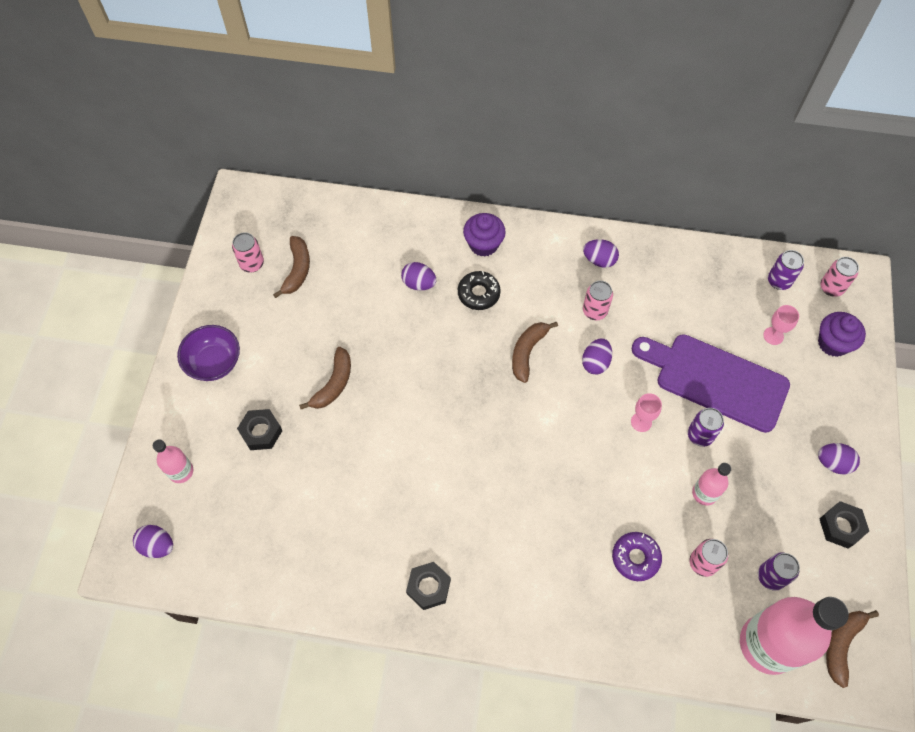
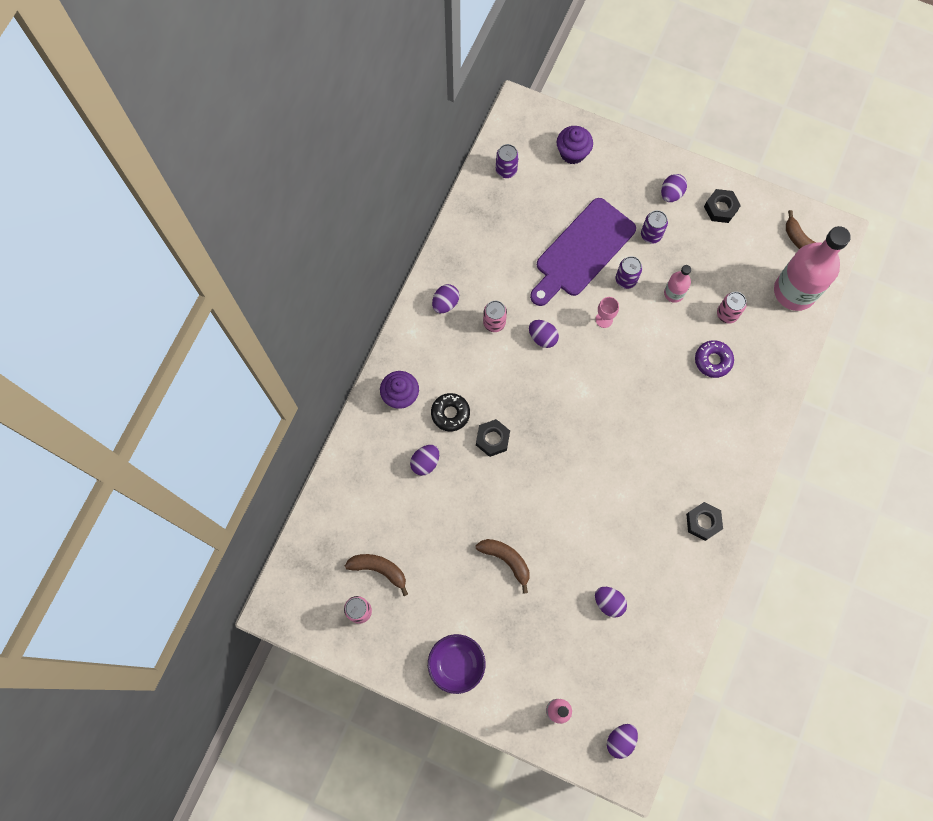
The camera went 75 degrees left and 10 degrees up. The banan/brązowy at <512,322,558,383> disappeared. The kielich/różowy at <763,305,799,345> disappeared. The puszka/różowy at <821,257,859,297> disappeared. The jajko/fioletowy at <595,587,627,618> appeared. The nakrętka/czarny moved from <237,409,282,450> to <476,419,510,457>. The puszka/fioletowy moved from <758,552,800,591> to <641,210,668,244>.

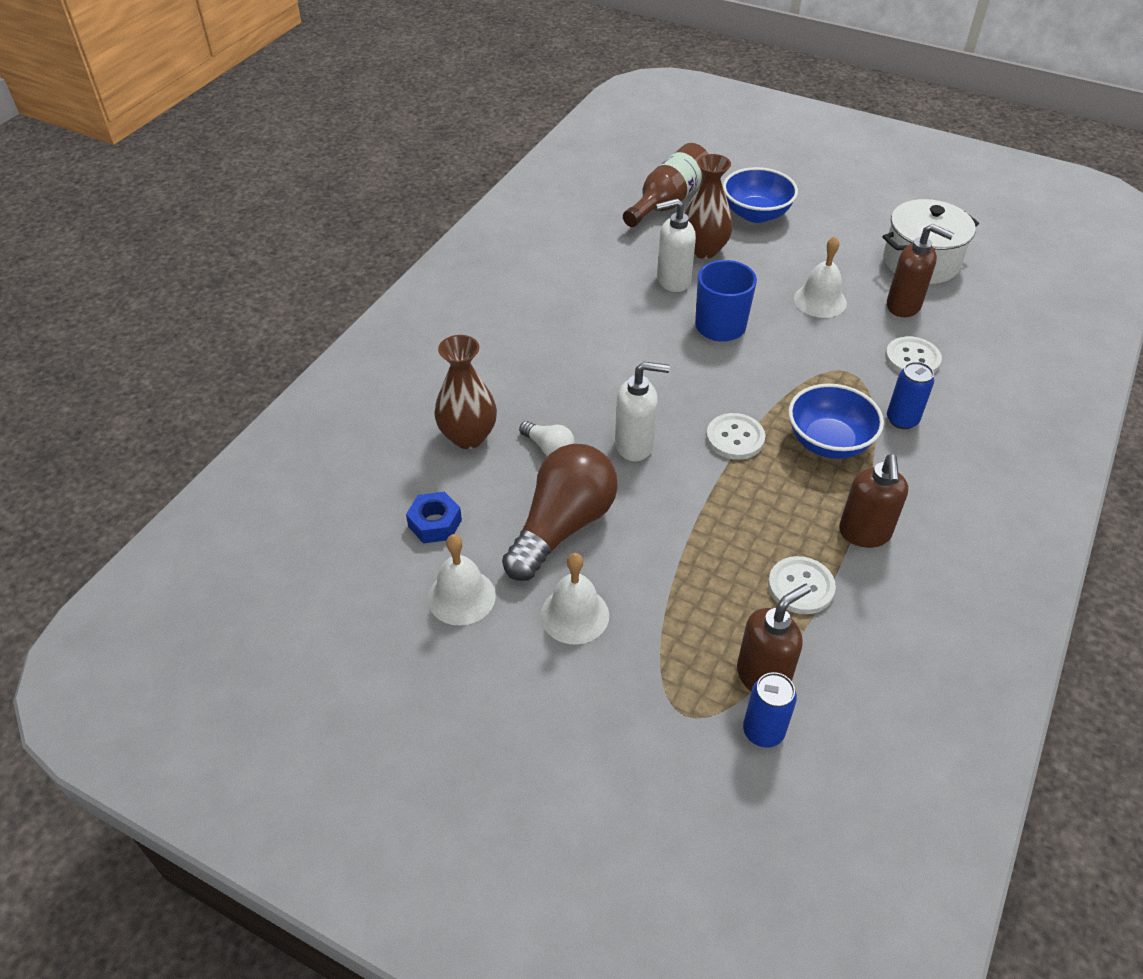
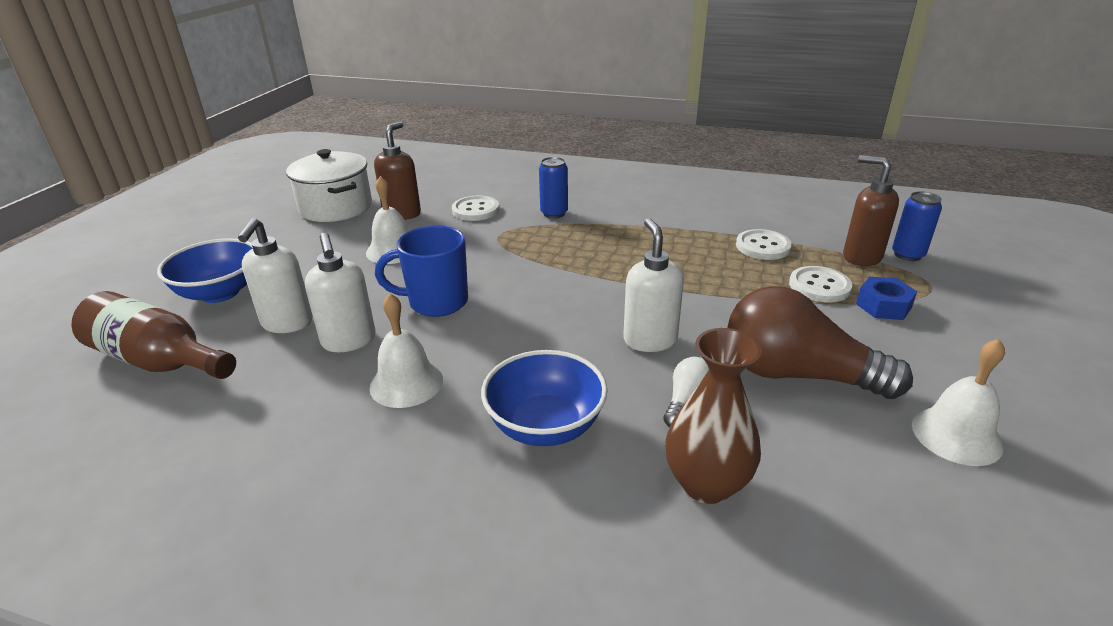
The camera went 100 degrees left and 15 degrees down. The dozownik mydła/brązowy at <839,454,908,548> disappeared. The nakrętka/niebieski moved from <406,492,462,543> to <856,277,917,320>. The dzwonek/biały moved from <540,553,609,645> to <369,293,443,408>. The guzik/biały moved from <706,413,765,460> to <789,266,852,302>. The miska/niebieski moved from <788,384,884,459> to <481,350,608,446>. The wazon/brązowy at <684,154,733,259> was replaced by the dozownik mydła/biały at <238,218,313,333>.

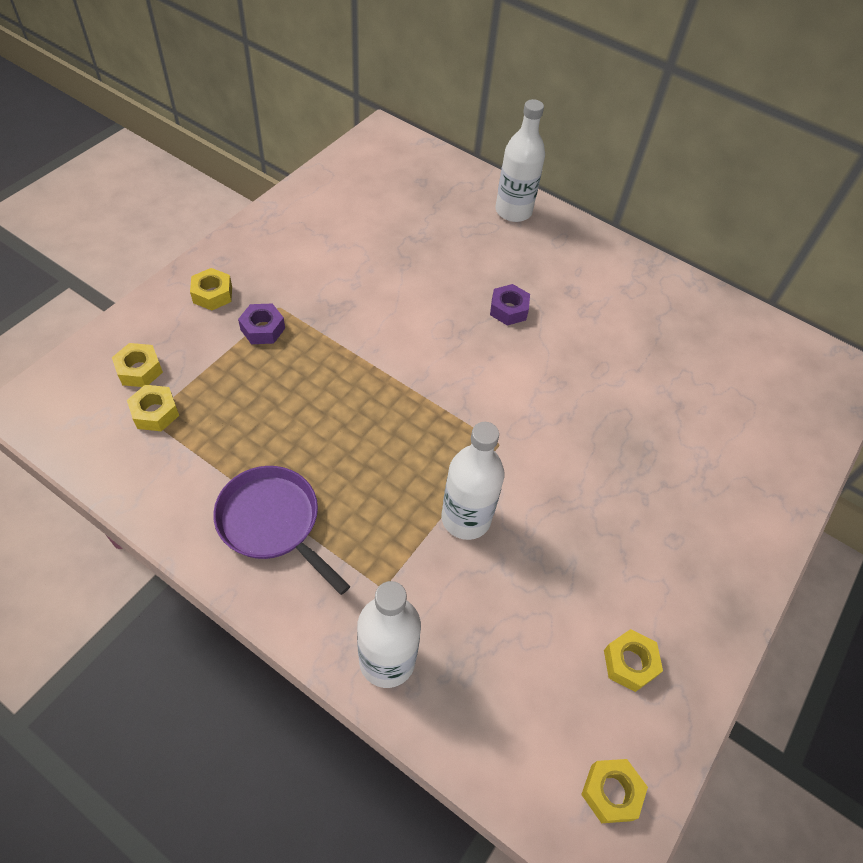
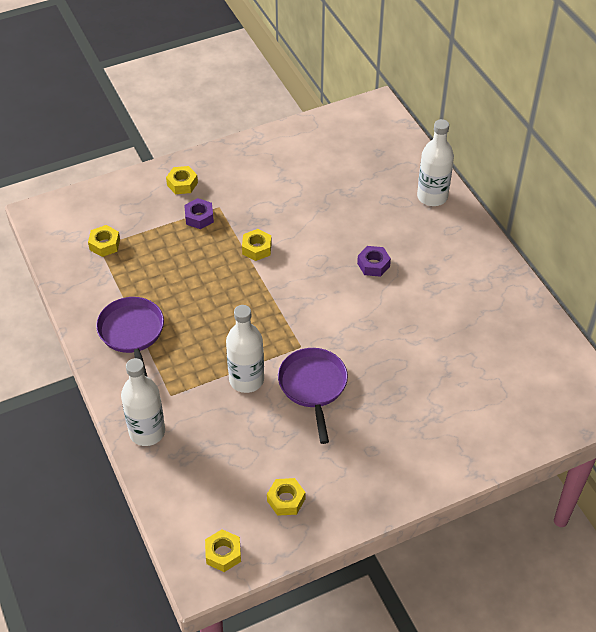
The camera went 35 degrees right and 5 degrees down. The patelnia/fioletowy at <278,348,348,444> appeared. The nakrętka/żółty moved from <112,343,163,387> to <242,229,272,261>.

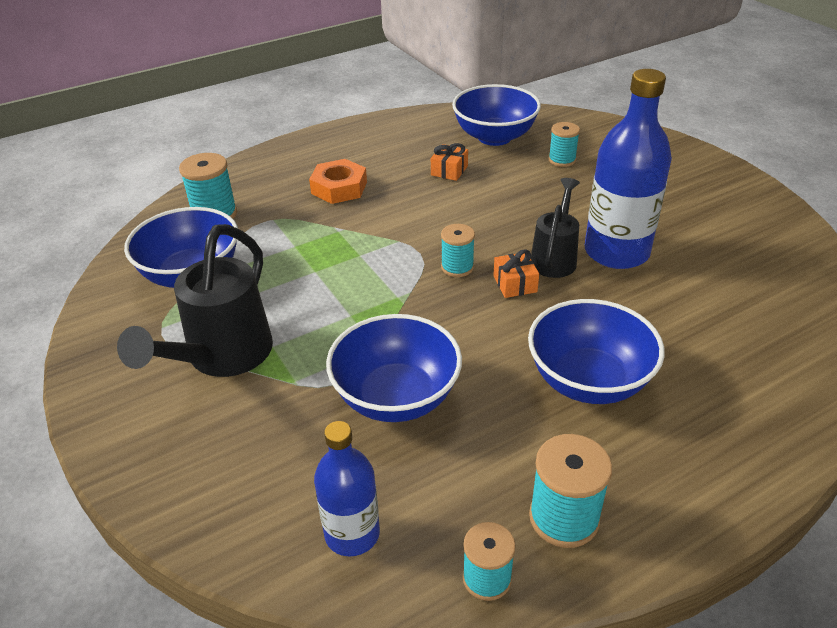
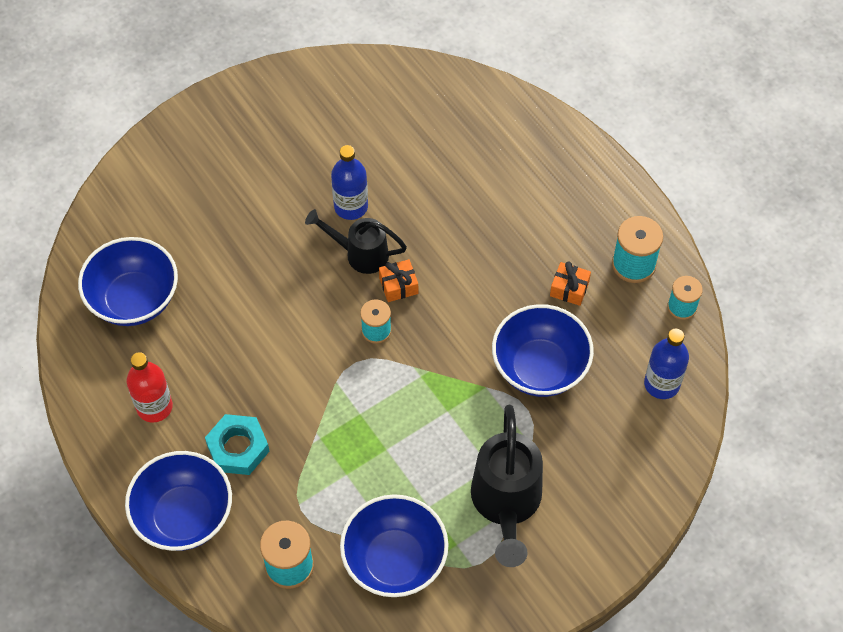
The camera went 95 degrees left and 20 degrees up. The szpulka/turkusowy at <548,122,580,167> disappeared. The butelka/czerwony at <126,352,173,422> appeared. The prezent/pomarańczowy moved from <431,143,468,181> to <550,262,591,306>. The miska/niebieski moved from <528,299,664,404> to <125,451,232,551>. The nakrętka/pomarańczowy at <309,159,367,204> became the nakrętka/turkusowy at <205,414,270,475>. The konewka/czarny at <117,224,273,377> turned 75 degrees clockwise. The butelka/niebieski at <585,69,672,269> changed to 0.59 times the size.

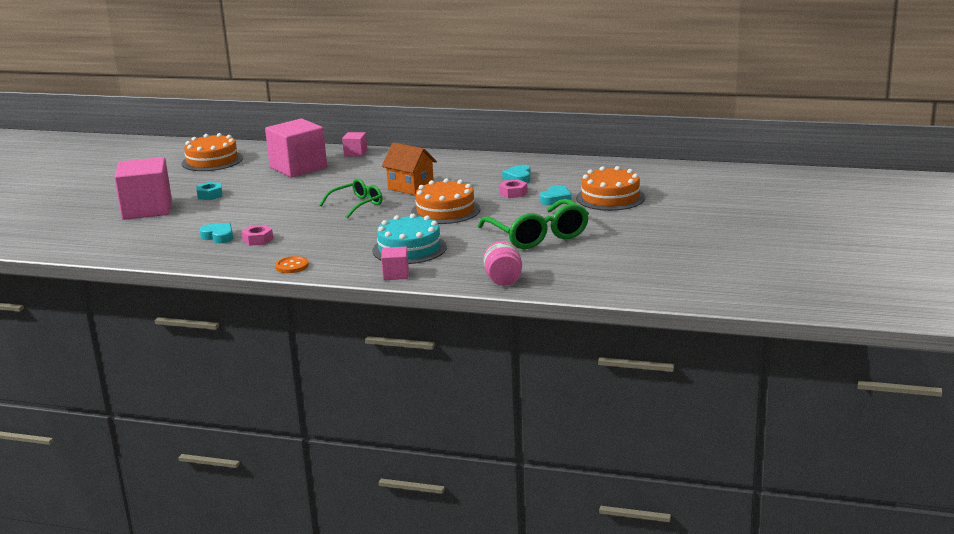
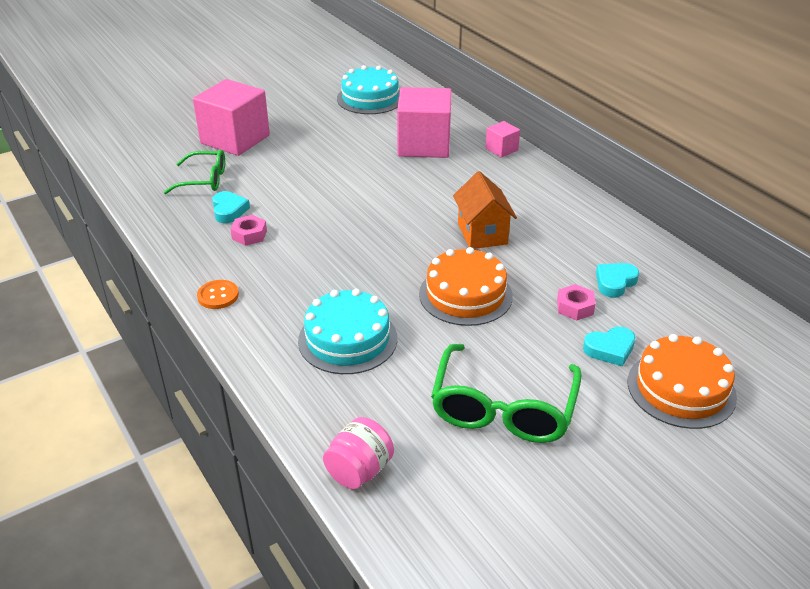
The camera went 40 degrees right and 15 degrees up. The nakrętka/turkusowy at <197,182,222,200> disappeared. The sześcian/różowy at <381,247,409,280> disappeared. The okulary/zielony moved from <320,179,383,219> to <164,150,225,194>. The tort/pomarańczowy at <182,133,243,171> became the tort/turkusowy at <337,65,400,114>.

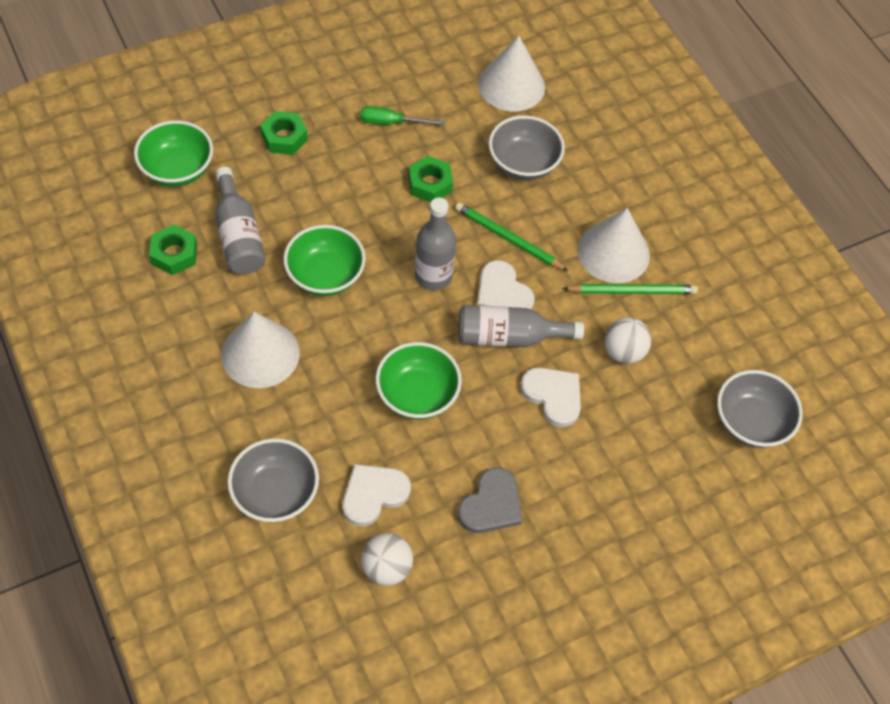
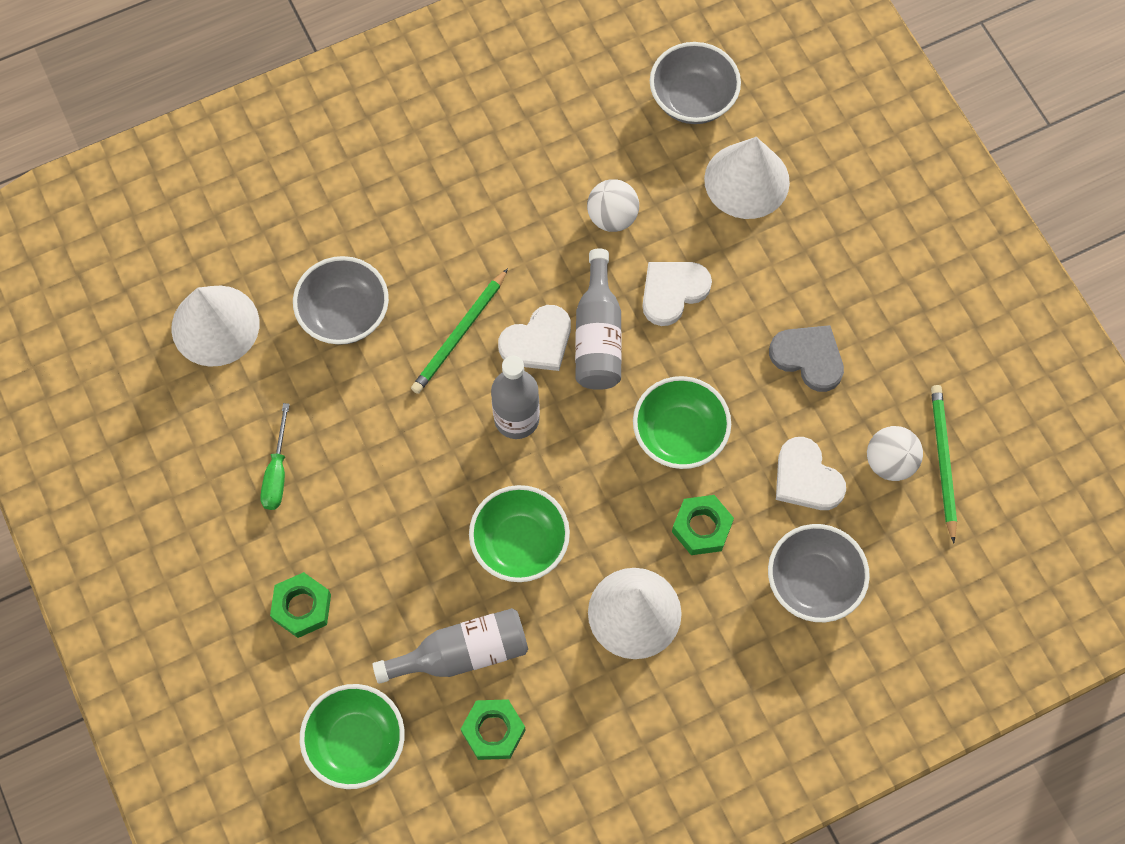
The camera went 85 degrees left and 10 degrees up. The nakrętka/zielony moved from <409,156,453,202> to <672,495,734,555>. The ołówek/zielony moved from <562,284,698,294> to <931,385,957,543>. The stożek/biały moved from <577,208,650,283> to <704,137,790,219>.

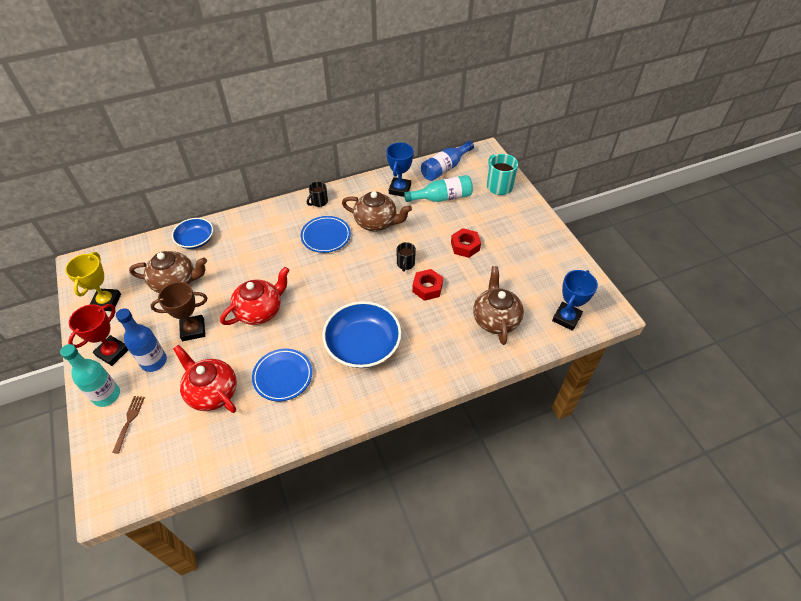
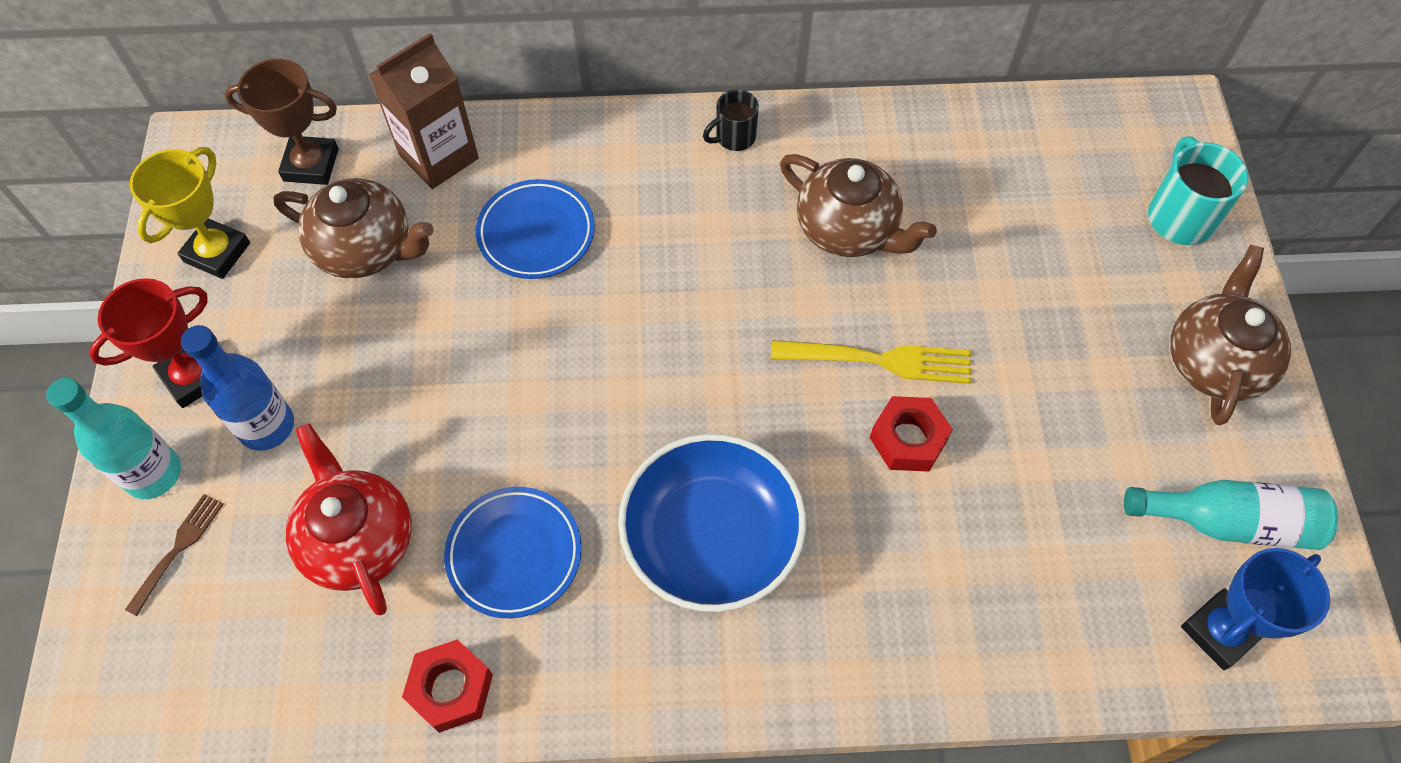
The camera went 20 degrees right and 10 degrees up. The imbryk/czerwony at <220,267,289,325> disappeared. The puchar/niebieski at <386,142,414,197> disappeared. The butelka/niebieski at <421,141,474,181> disappeared. The puchar/brązowy moved from <150,282,207,341> to <224,59,338,185>. The talerz/niebieski moved from <301,216,351,253> to <476,179,595,279>. The butelka/turkusowy moved from <404,175,473,202> to <1124,480,1338,550>. The nakrętka/czerwony moved from <451,228,481,258> to <402,640,493,733>. The imbryk/brązowy moved from <473,266,524,345> to <1170,245,1291,425>. The miska/niebieski at <172,218,213,249> was replaced by the karton mleka/brązowy at <369,33,479,189>. The kubek/czarny at <396,242,416,272> was replaced by the widelec/żółty at <771,340,971,384>.

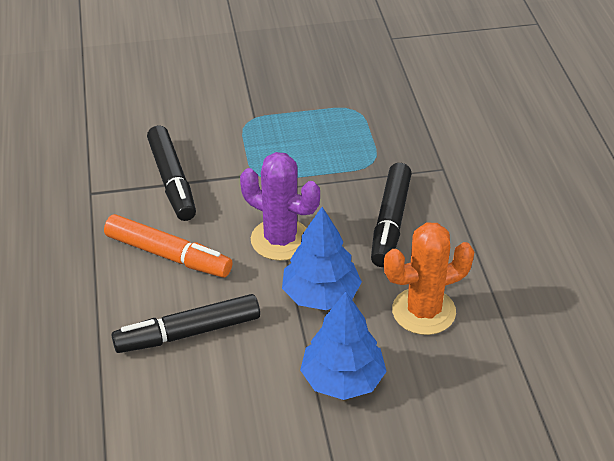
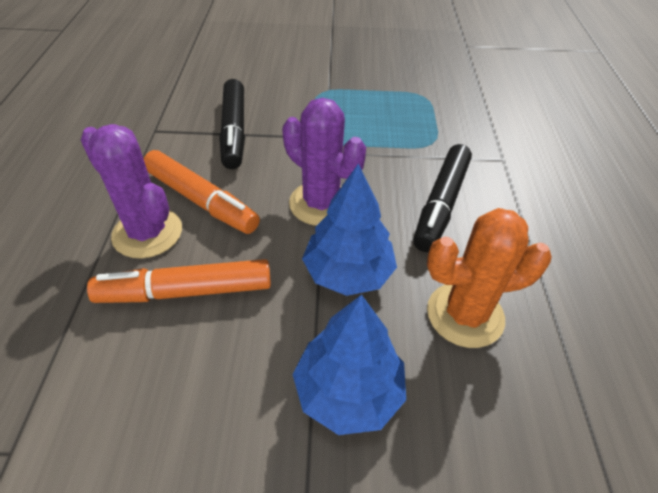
The camera went 10 degrees right and 5 degrees up. The kaktus/fioletowy at <81,124,182,259> appeared. The flamaster/czarny at <112,294,260,353> became the flamaster/pomarańczowy at <87,259,271,303>.

